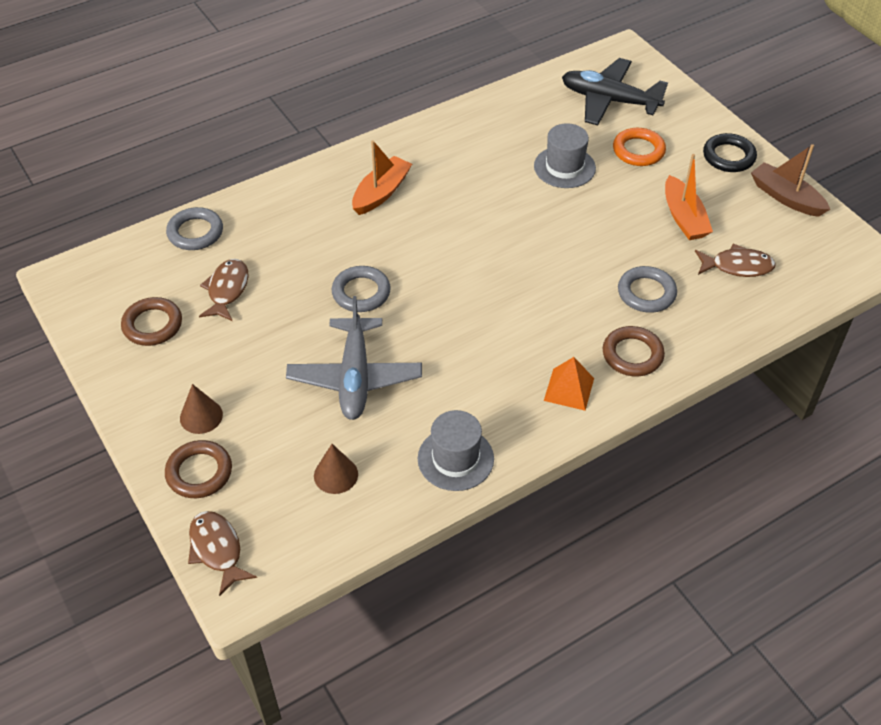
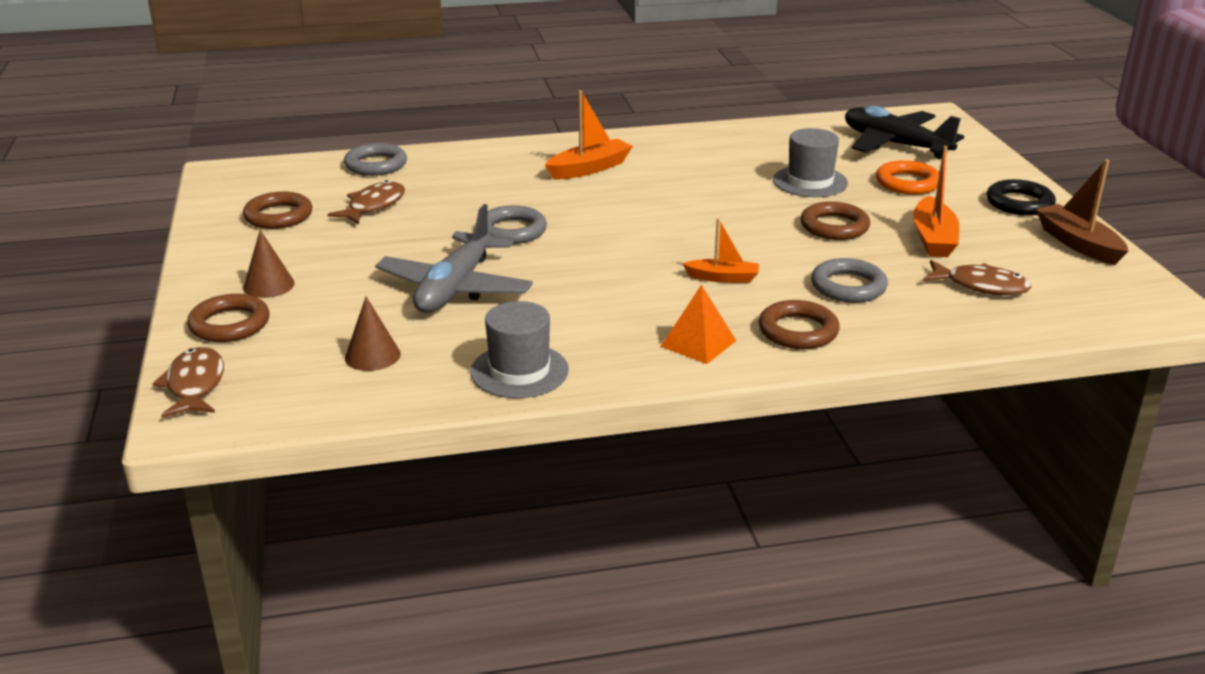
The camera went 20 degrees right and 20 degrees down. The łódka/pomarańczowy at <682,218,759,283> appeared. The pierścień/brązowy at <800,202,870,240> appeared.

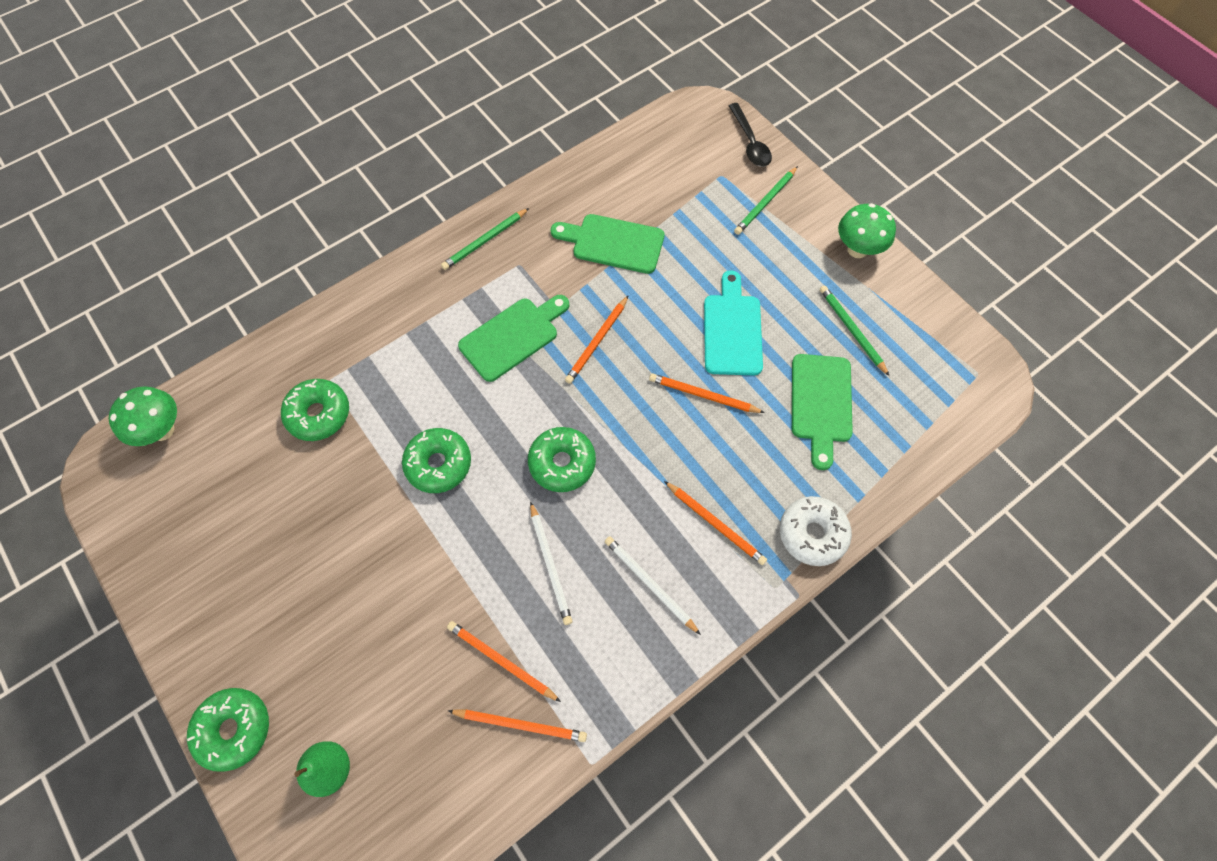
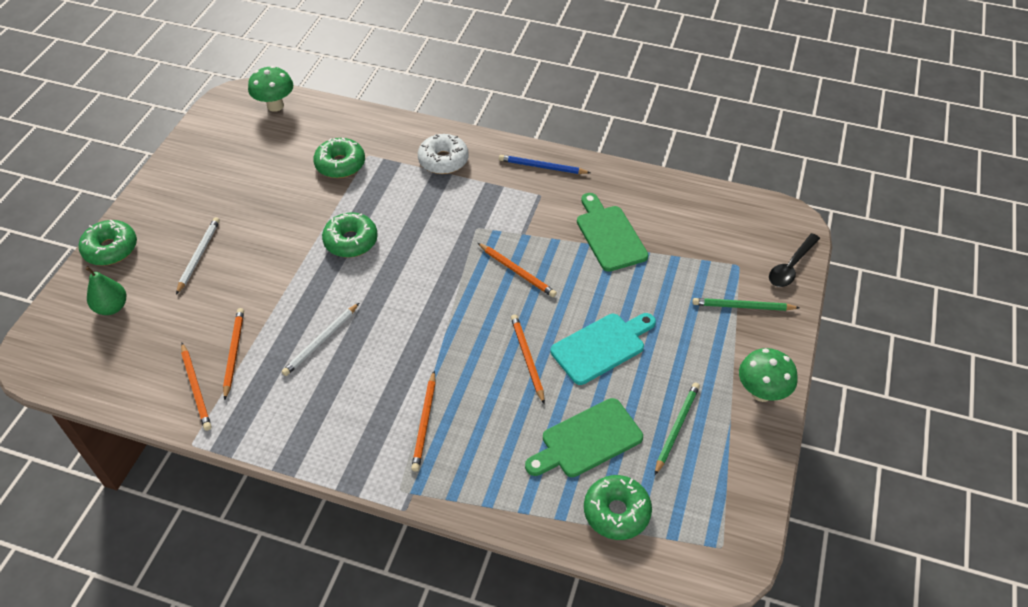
The camera went 55 degrees right and 15 degrees down. The deska do krojenia/zielony at <458,295,569,382> disappeared. The donut/zielony moved from <528,427,596,492> to <584,475,652,540>. The ołówek/biały moved from <605,536,701,635> to <176,217,220,295>. The donut/biały moved from <780,496,852,566> to <418,134,469,174>. The ołówek/zielony at <441,208,529,270> became the ołówek/niebieski at <499,155,591,174>. The ołówek/pomarańczowy at <565,295,629,384> turned 135 degrees counterclockwise.

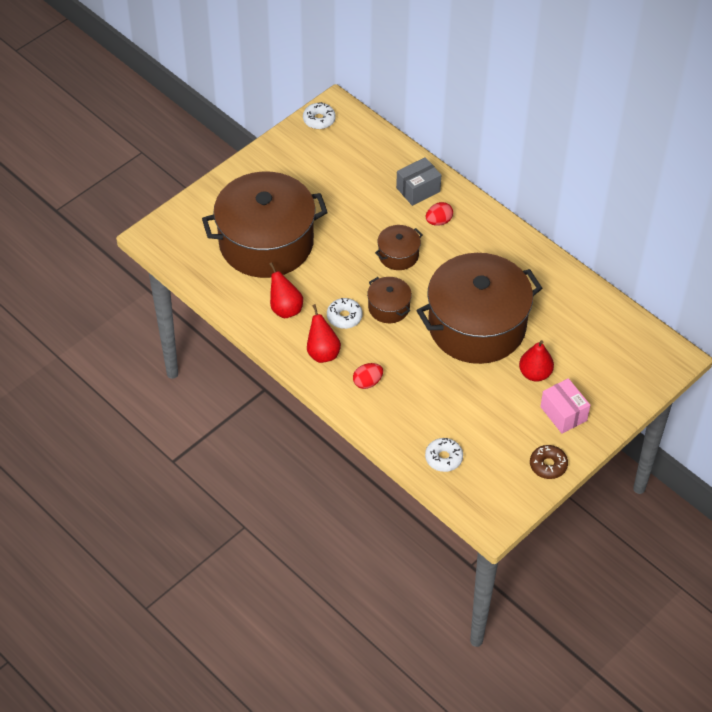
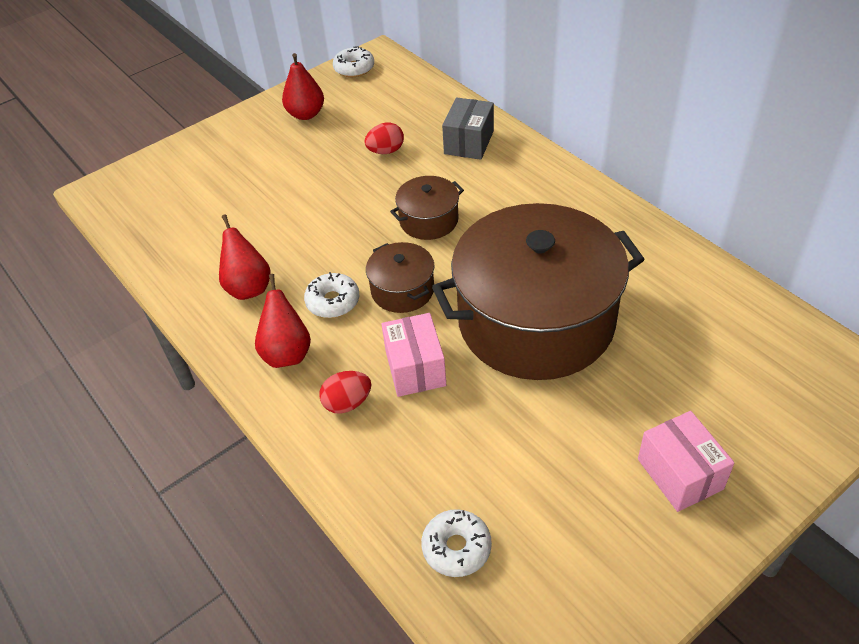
The camera went 10 degrees right and 5 degrees down. The garnek/brązowy at <202,171,328,278> disappeared. The donut/brązowy at <530,445,568,479> disappeared. The pudełko/różowy at <381,313,446,397> appeared. The jajko/czerwony moved from <426,202,453,225> to <365,123,404,154>. The gruszka/czerwony moved from <519,340,554,382> to <282,53,324,120>. The pudełko/szary at <396,157,441,206> turned 45 degrees counterclockwise.

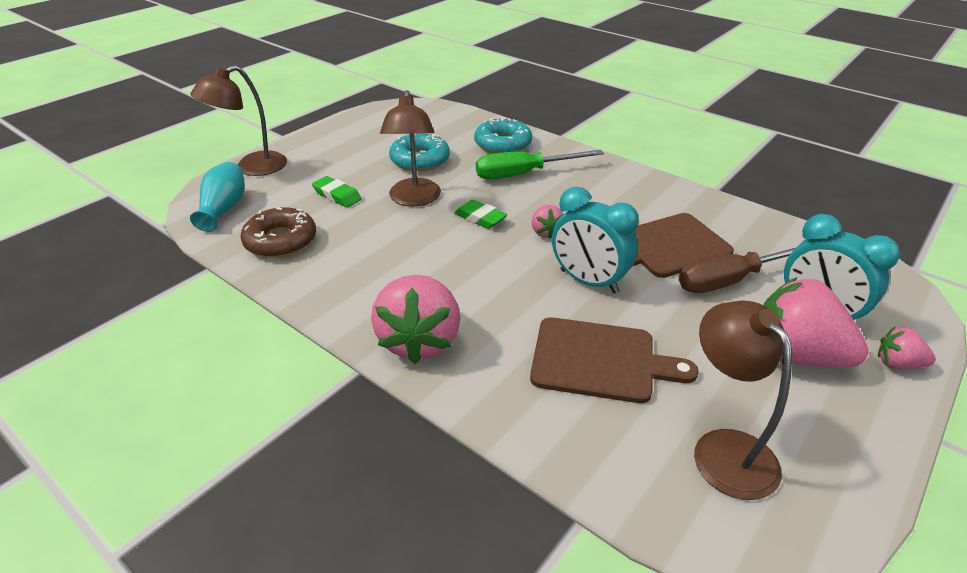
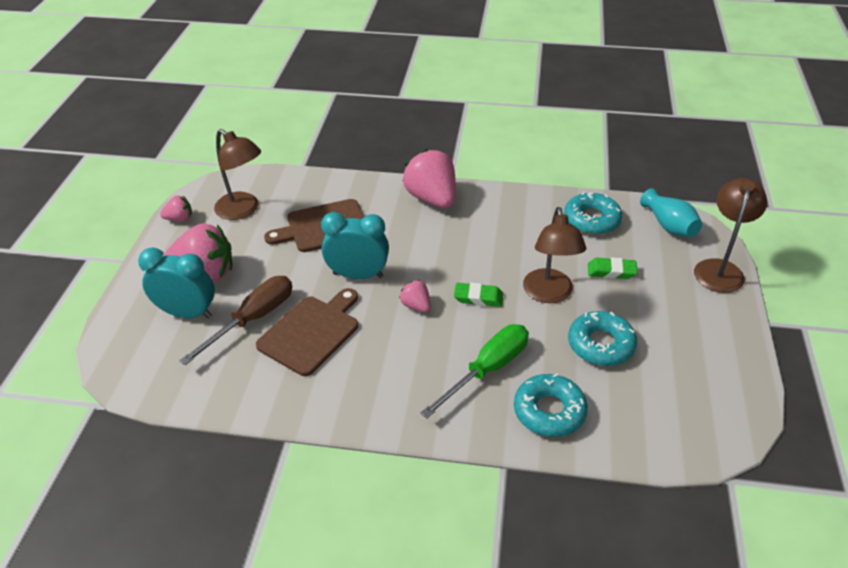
The camera went 150 degrees right and 5 degrees up. The truskawka/różowy moved from <878,327,936,369> to <160,195,192,221>. The donut/brązowy at <241,207,316,258> became the donut/turkusowy at <564,192,622,235>. The lampka/brązowy at <380,90,441,206> turned 150 degrees counterclockwise.

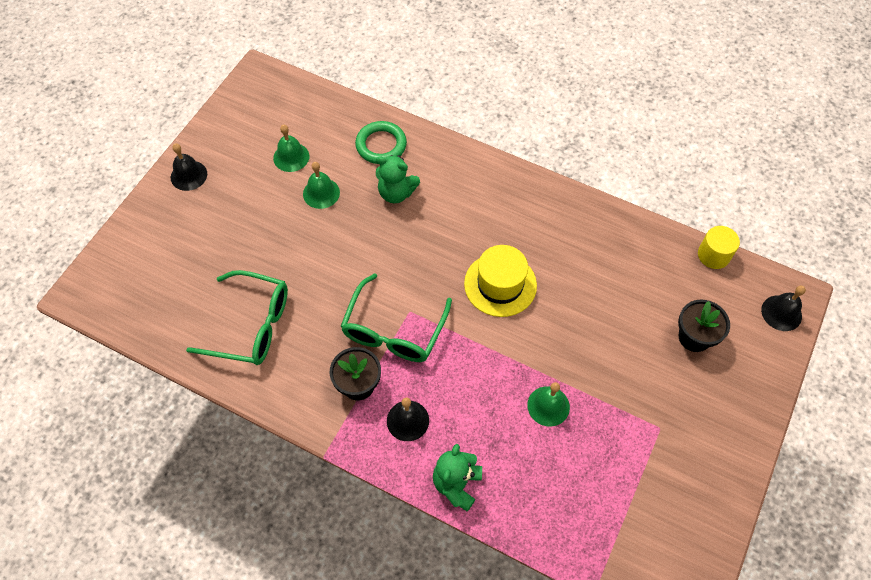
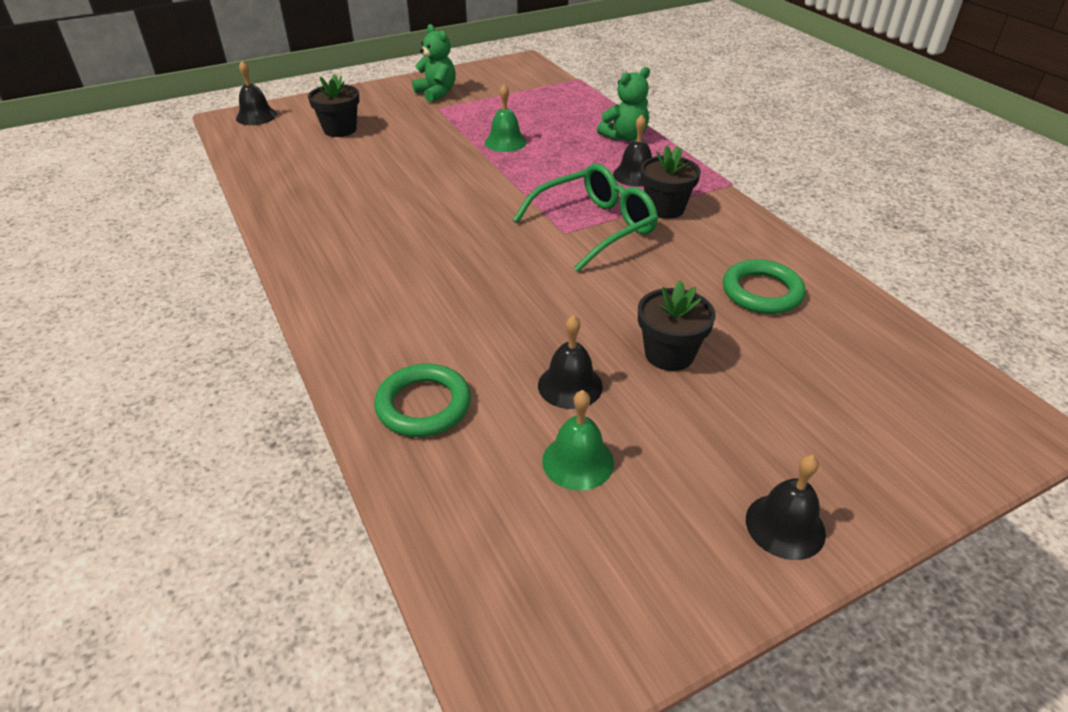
The camera went 145 degrees left and 20 degrees down. The kapelusz/żółty at <464,245,537,317> disappeared. The walec/żółty at <698,226,740,269> disappeared. The doniczka/czarny at <638,280,716,371> appeared. The miś/zielony moved from <376,155,420,203> to <412,24,456,102>. The okulary/zielony at <186,270,288,365> was replaced by the pierścień/zielony at <723,259,806,314>. The dzwonek/zielony at <303,162,340,209> became the dzwonek/czarny at <538,315,603,409>.

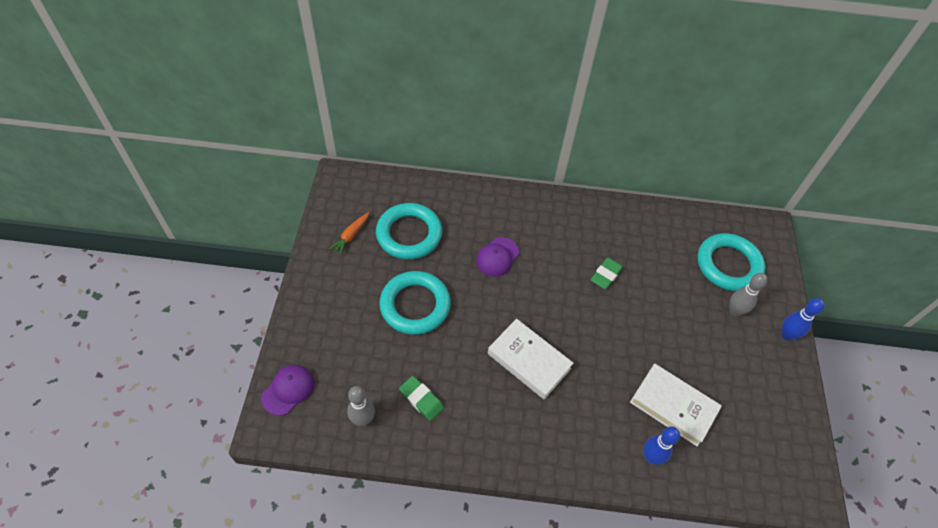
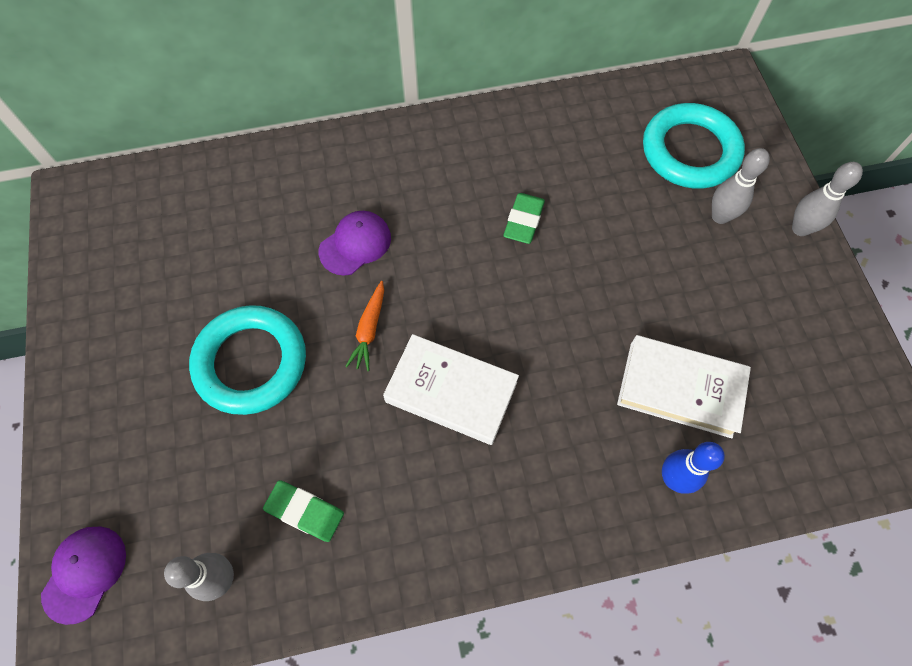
The camera went 15 degrees left and 10 degrees up. The pierścień/turkusowy at <376,203,442,259> disappeared. The marchewka/pomarańczowy moved from <329,212,369,255> to <345,281,384,371>. The kręgiel/niebieski at <781,298,824,341> became the kręgiel/szary at <792,162,863,236>. The czapka/fioletowy at <476,237,519,277> turned 150 degrees counterclockwise.

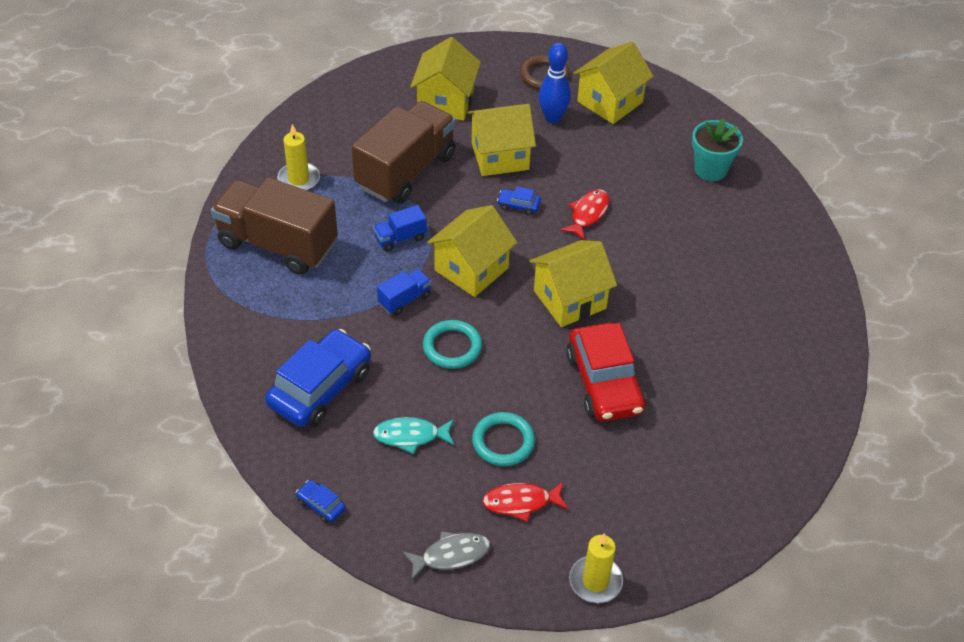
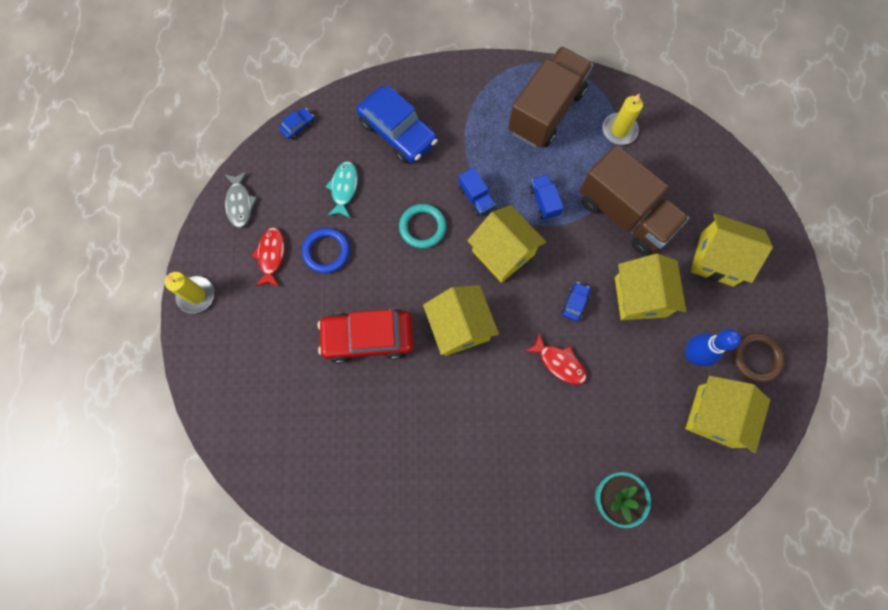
The camera went 100 degrees right and 25 degrees up. The pierścień/turkusowy at <472,412,535,466> became the pierścień/niebieski at <302,228,350,273>. The domek/żółty at <574,42,654,124> turned 60 degrees clockwise.

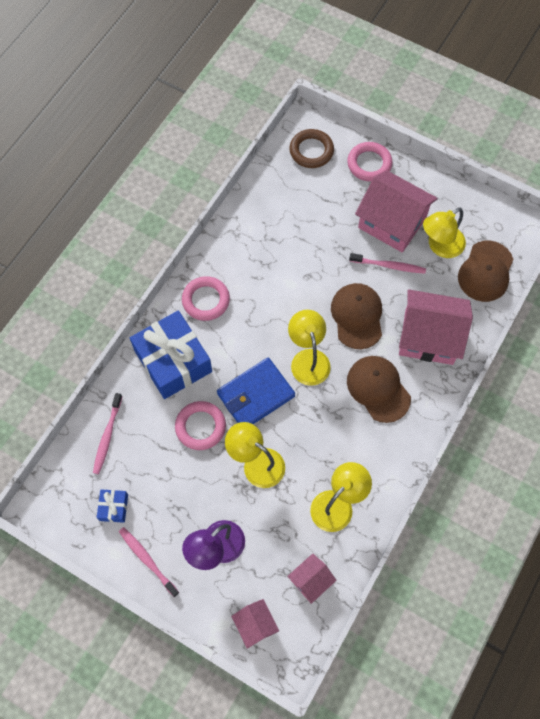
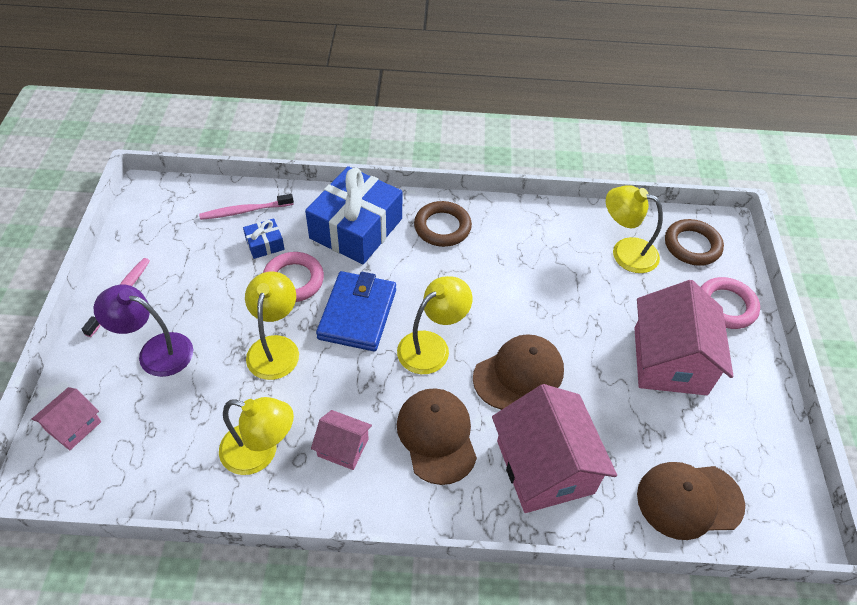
The camera went 60 degrees right and 15 degrees down. The szczoteczka do zębów/różowy at <349,253,426,274> disappeared. The prezent/niebieski moved from <97,489,128,523> to <243,218,285,259>. The domek/różowy moved from <287,553,337,604> to <311,410,372,470>. The lampka/żółty moved from <423,208,466,258> to <606,185,663,273>. The pierścień/różowy at <182,276,230,321> became the pierścień/brązowy at <414,201,472,247>. The portfel/niebieski at <217,358,295,424> turned 75 degrees clockwise. The czapka/brązowy at <347,356,411,423> turned 45 degrees counterclockwise.

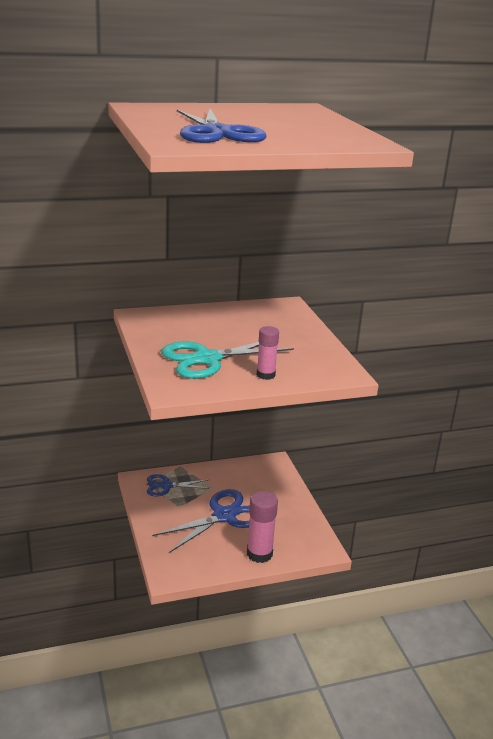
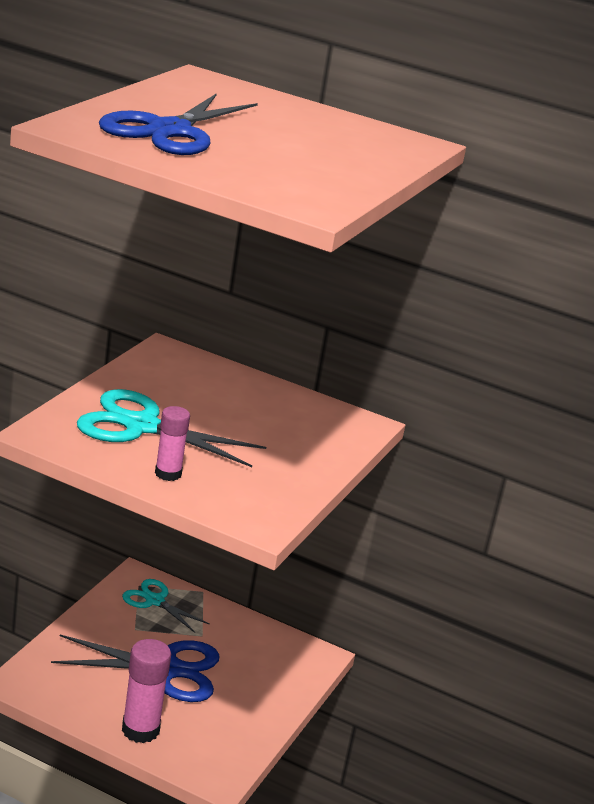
The camera went 40 degrees right and 0 degrees up. The nożyczki/niebieski at <147,474,210,496> became the nożyczki/turkusowy at <122,579,210,633>.

